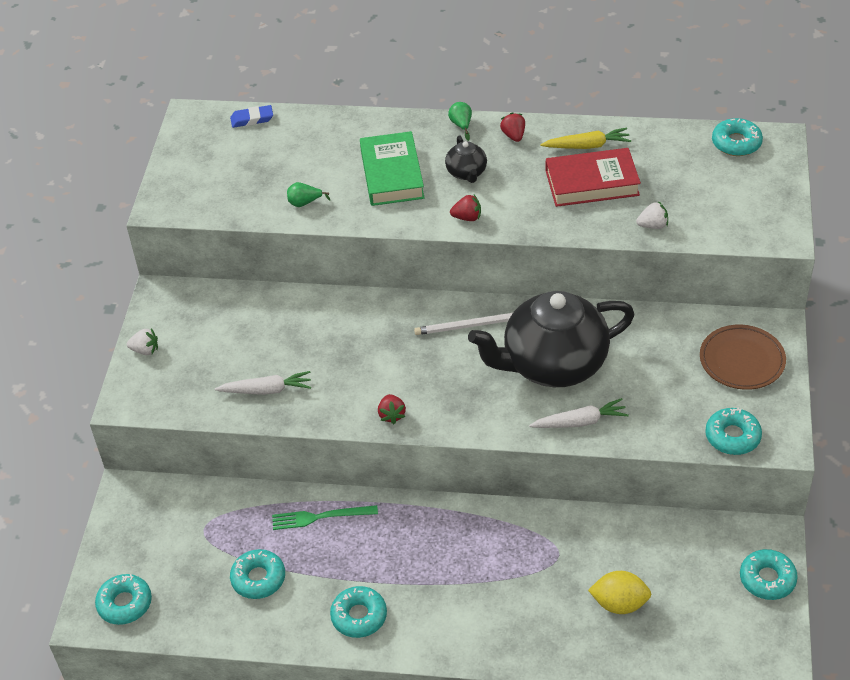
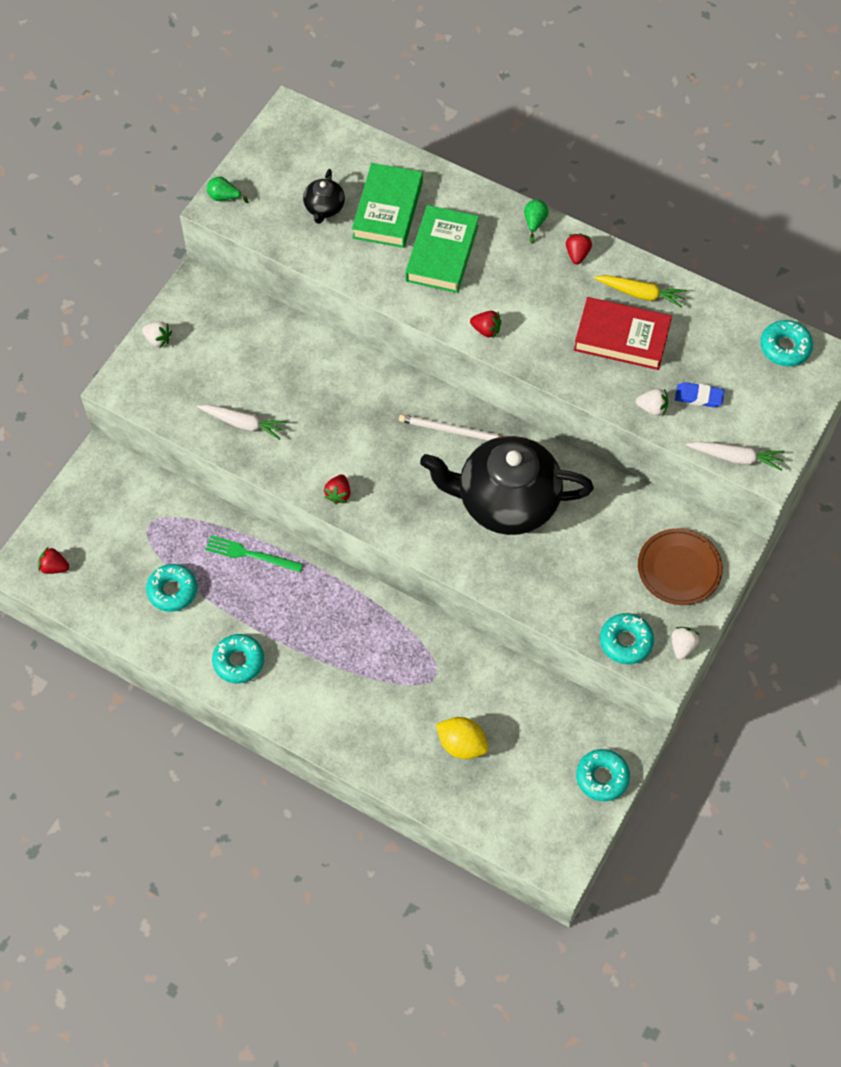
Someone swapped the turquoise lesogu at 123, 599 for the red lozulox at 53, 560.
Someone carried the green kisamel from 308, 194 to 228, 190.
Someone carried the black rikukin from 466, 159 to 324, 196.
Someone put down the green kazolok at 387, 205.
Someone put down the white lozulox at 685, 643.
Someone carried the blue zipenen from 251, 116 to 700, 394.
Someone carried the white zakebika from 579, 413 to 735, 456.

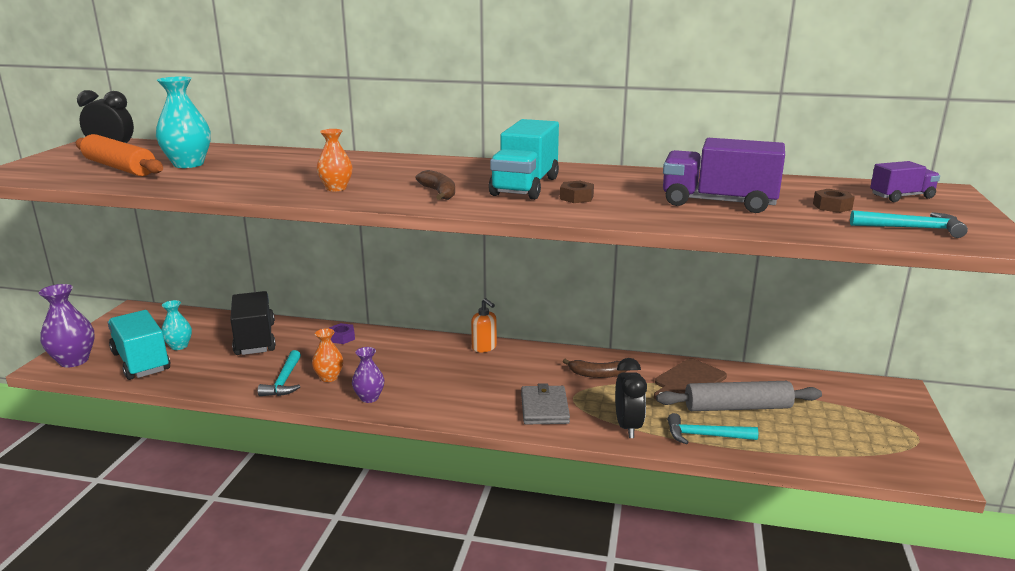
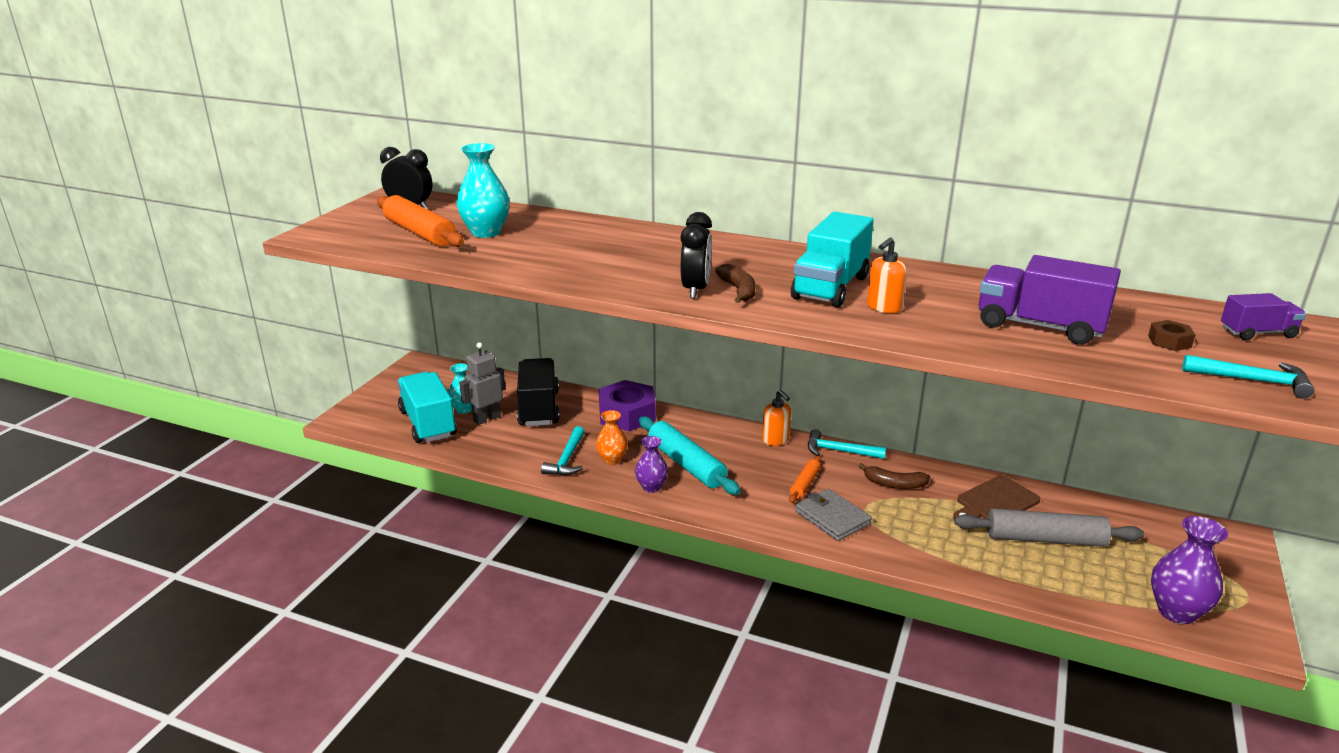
Someone put down the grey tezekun at 482, 383.
Someone scaled the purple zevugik at 342, 333 by 2.17.
Someone put down the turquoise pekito at 689, 456.
Someone carried the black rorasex from 631, 398 to 696, 255.
Someone put down the orange pekito at 805, 479.
Someone rotated the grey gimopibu at 545, 403 by 45 degrees counterclockwise.
Someone carried the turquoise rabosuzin from 713, 428 to 847, 444.
Someone swapped the brown zevugik at 577, 192 for the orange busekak at 887, 275.
Someone carried the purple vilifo from 67, 326 to 1189, 570.
Someone took away the orange vilifo at 334, 160.

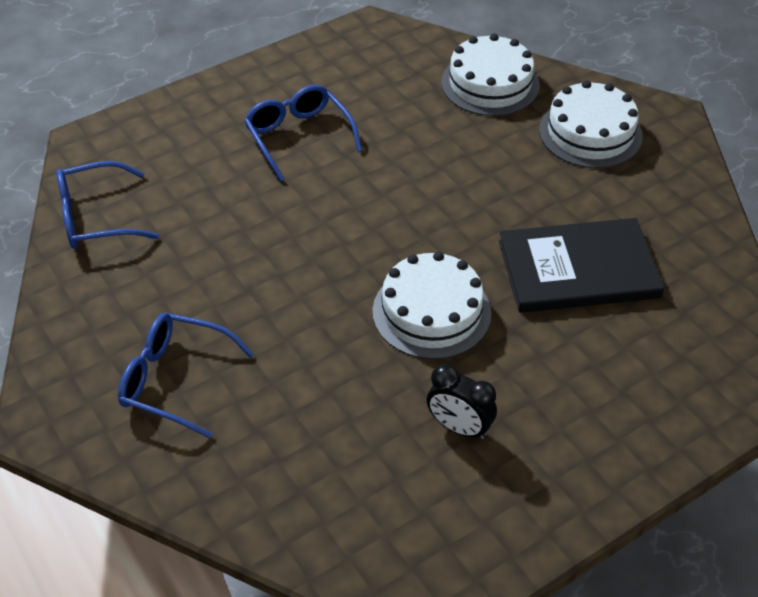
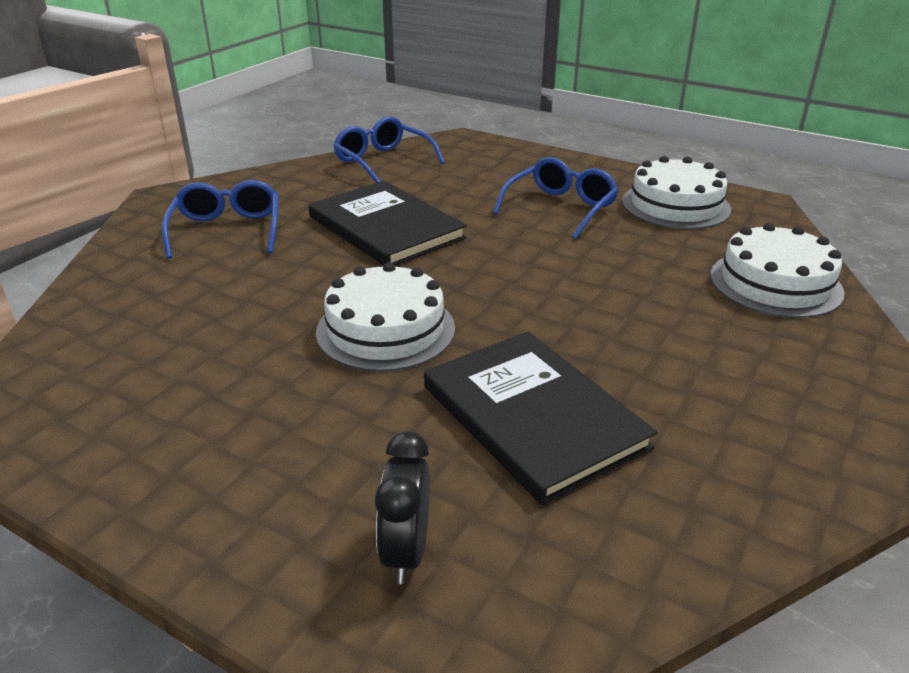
Someone put down the black kazolok at 388, 223.
Someone carried the black rorasex from 462, 402 to 402, 507.
Someone carried the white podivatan from 591, 124 to 676, 192.

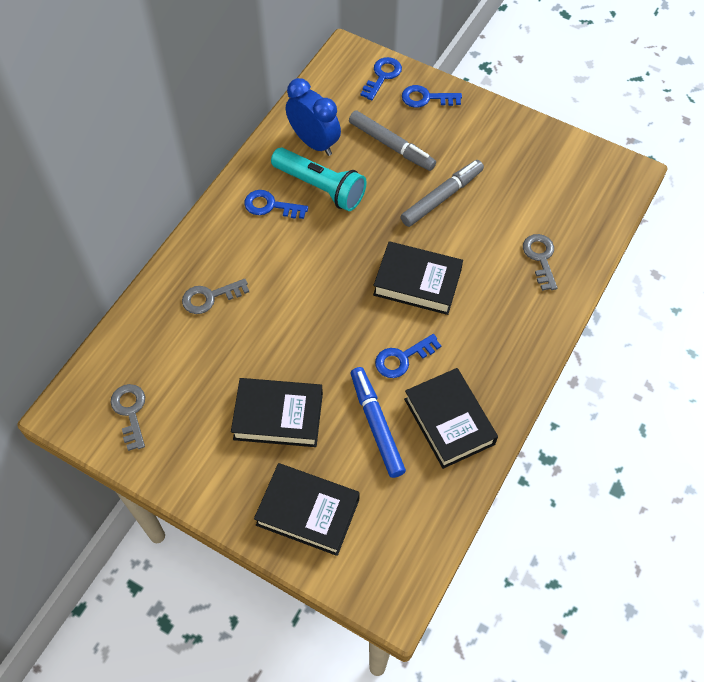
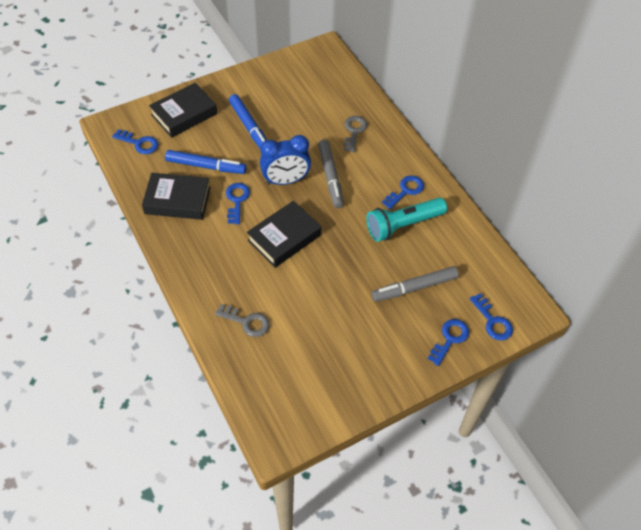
Someone put down the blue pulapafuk at 135, 141.
Someone swapped the black kazolok at 277, 412 for the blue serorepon at 248, 121.
Someone carried the blue rorasex from 313, 117 to 285, 160.
Someone carried the grey serorepon from 442, 193 to 331, 174.
Someone took away the grey pulapafuk at 127, 417.

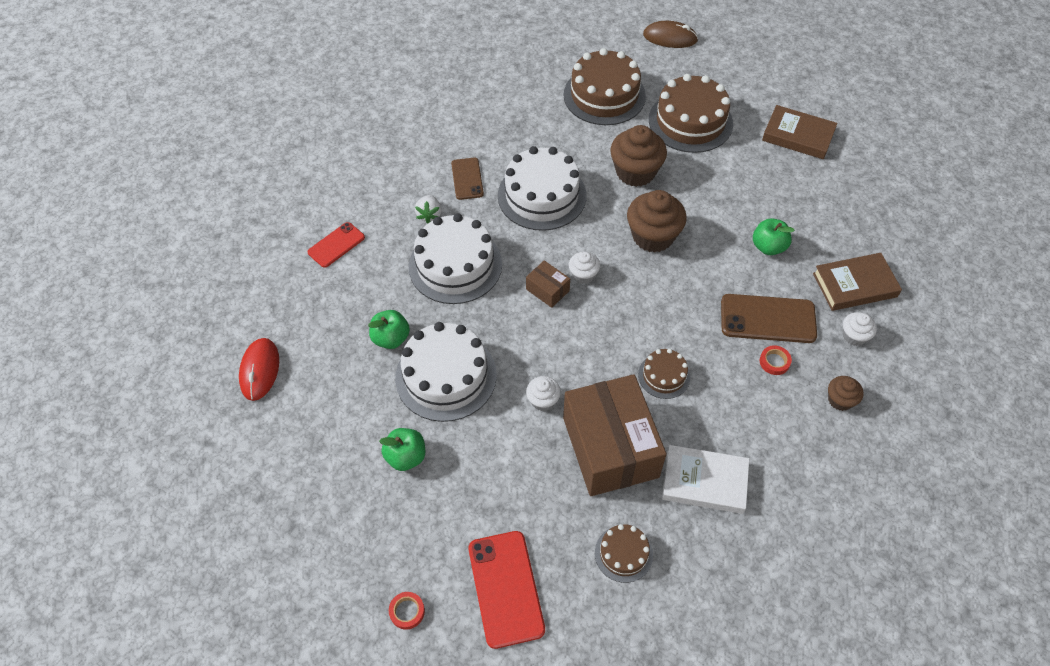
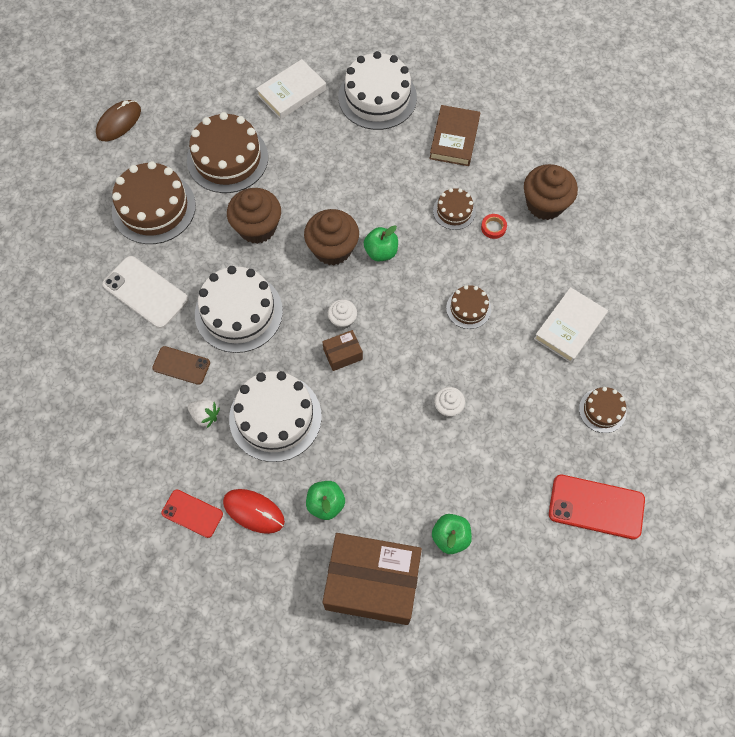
Someone put down the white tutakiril at 145, 292.
Someone rotated the red tutakiril at 336, 245 by 45 degrees counterclockwise.
Someone carried the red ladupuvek from 259, 369 to 254, 511.
Someone repainted the brown kazolok at 799, 132, which became the white kazolok at 291, 89.
Someone carried the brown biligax from 614, 435 to 372, 579.
Someone carried the white podivatan from 446, 372 to 377, 90.
Someone carried the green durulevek from 774, 236 to 381, 243.
Someone swapped the brown tutakiril at 769, 318 for the brown podivatan at 454, 209.
Someone scaled the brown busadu at 846, 393 by 1.90.
Someone took away the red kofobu at 407, 611.
Someone took away the white busadu at 860, 329.

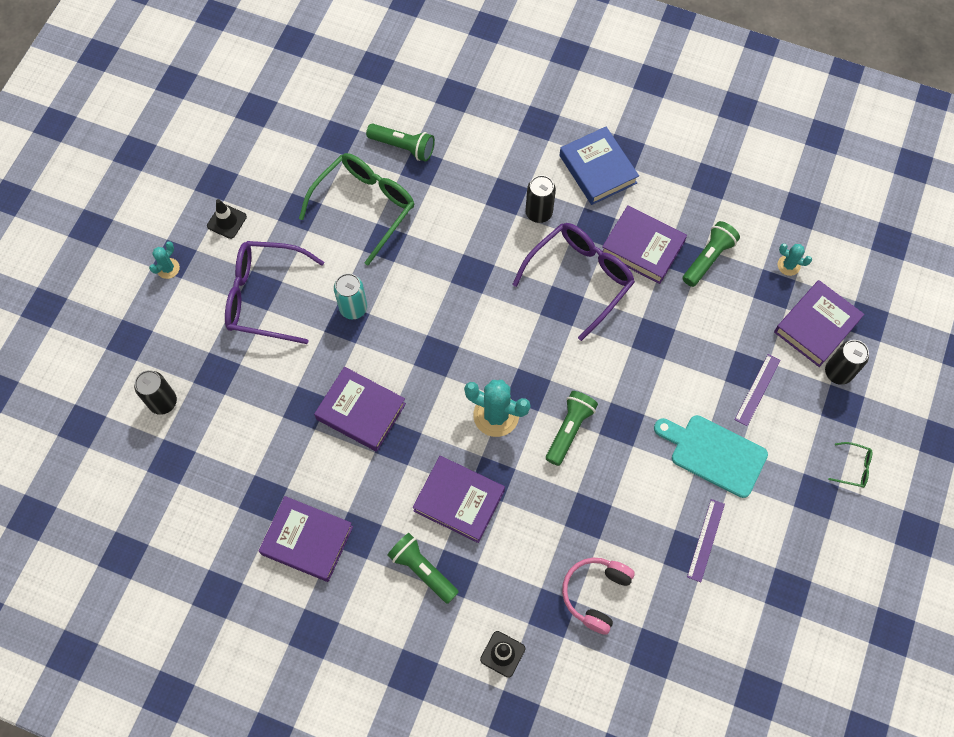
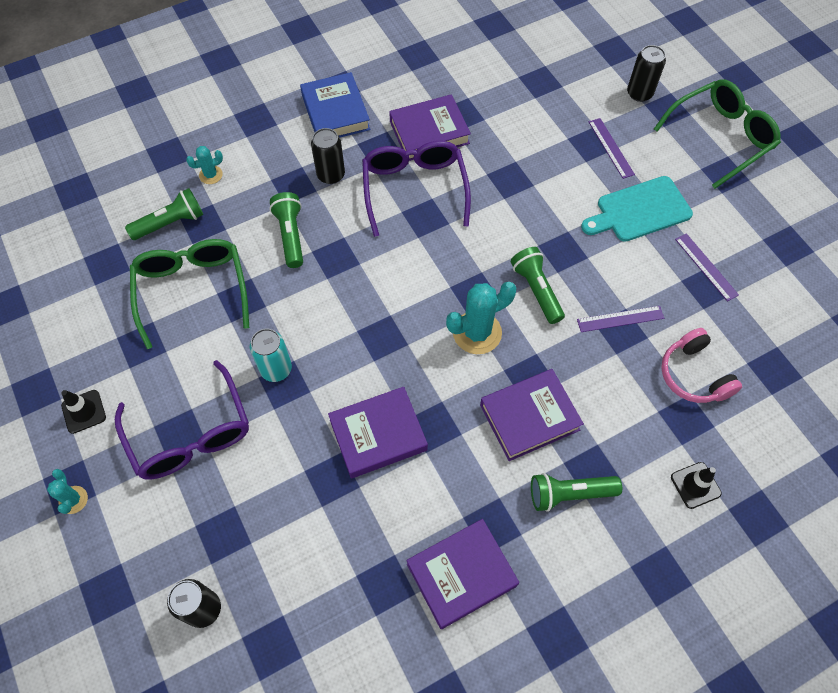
Someone rotated the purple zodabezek at 274, 292 by 75 degrees counterclockwise.
Someone carried the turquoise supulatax from 795, 259 to 204, 165.
Someone carried the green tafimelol from 711, 254 to 286, 230.
Someone rotated the blue kazolok at 599, 166 by 60 degrees clockwise.
Someone put down the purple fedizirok at 620, 319.
Someone scaled the green zodabezek at 850, 465 by 2.44.
Someone took away the purple kazolok at 819, 323.

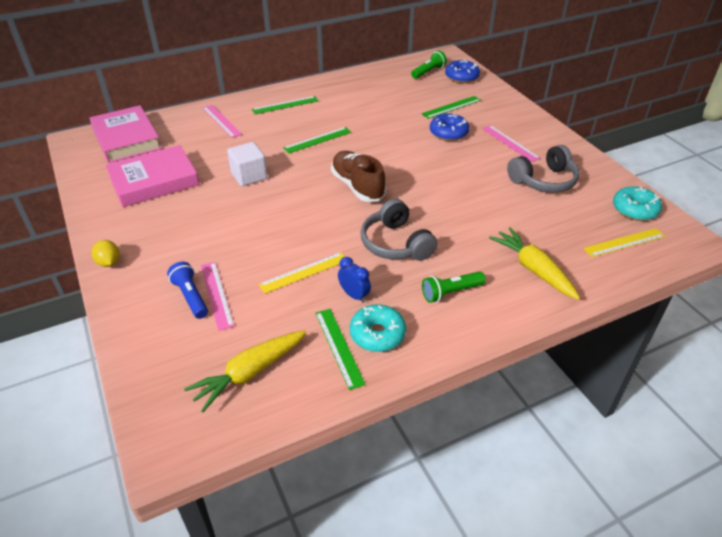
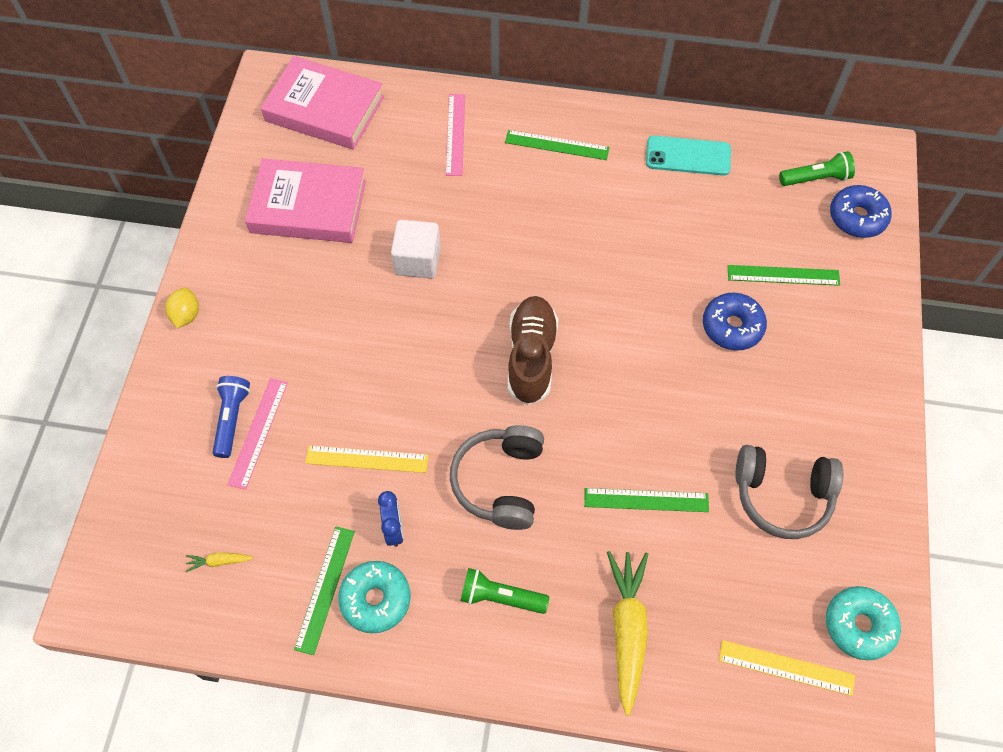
Someone scaled the yellow zakebika at 245, 371 by 0.43.
Someone rotated the pink kazolok at 125, 134 by 75 degrees counterclockwise.
Someone carried the green fedizirok from 317, 140 to 646, 500.
Someone put down the turquoise tutakiril at 688, 156.
Someone took away the pink fedizirok at 511, 143.

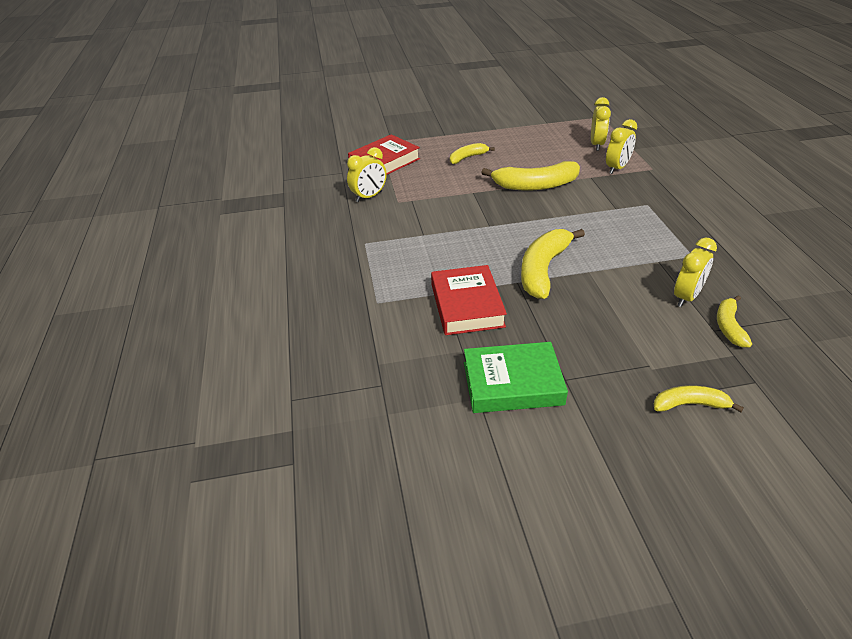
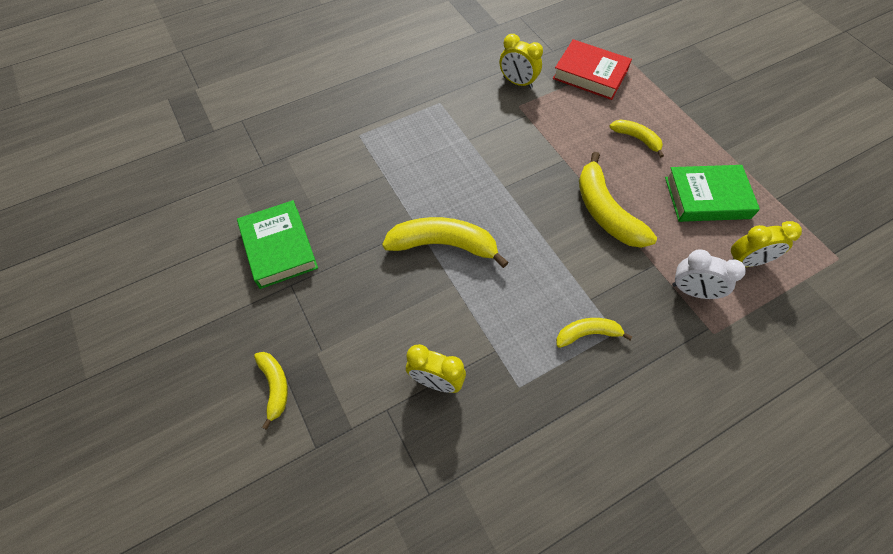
Someone carried the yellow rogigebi from 734, 321 to 594, 333.
Someone put down the green kazolok at 712, 193.
Someone repainted the yellow rorasex at 621, 146, which became the white rorasex at 709, 274.
Someone took away the red kazolok at 469, 300.

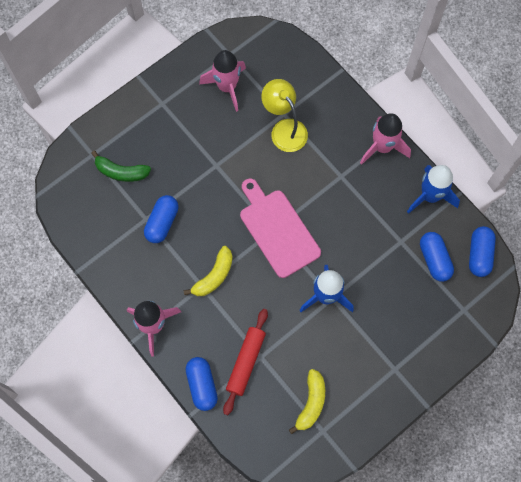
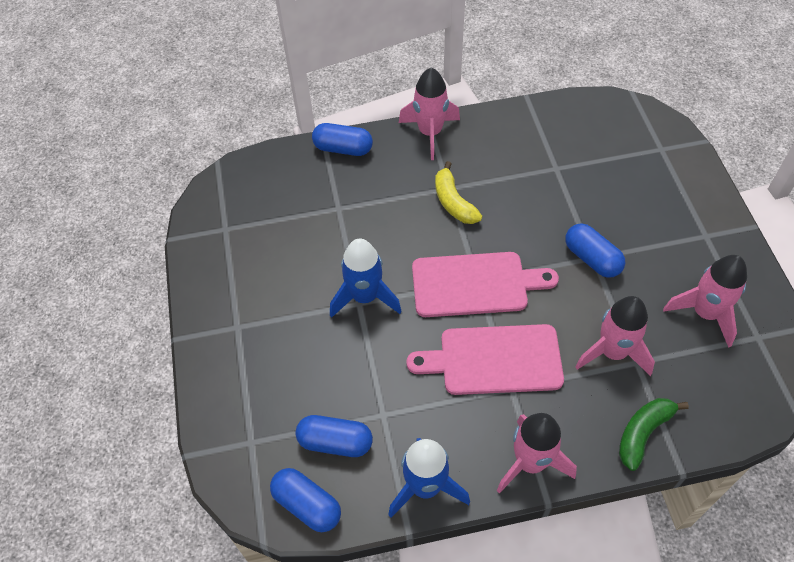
Someone put down the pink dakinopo at 485, 359.
Someone carried the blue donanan from 161, 219 to 595, 250.
Someone swapped the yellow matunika at 284, 115 for the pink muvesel at 615, 336.
Someone carried the green rogigebi from 121, 166 to 654, 434.
Someone took away the red pekito at 245, 362.
Someone took away the yellow rogigebi at 307, 401.

